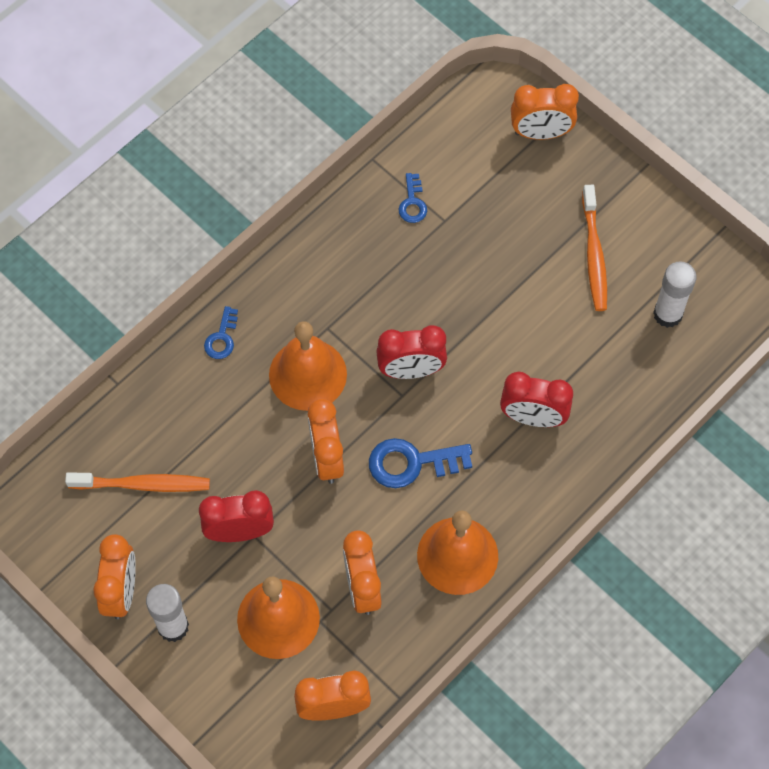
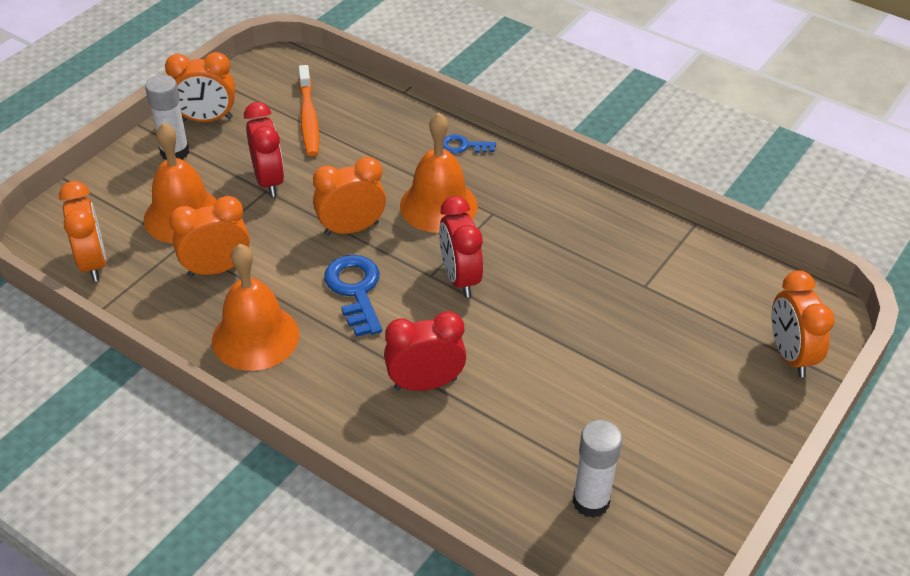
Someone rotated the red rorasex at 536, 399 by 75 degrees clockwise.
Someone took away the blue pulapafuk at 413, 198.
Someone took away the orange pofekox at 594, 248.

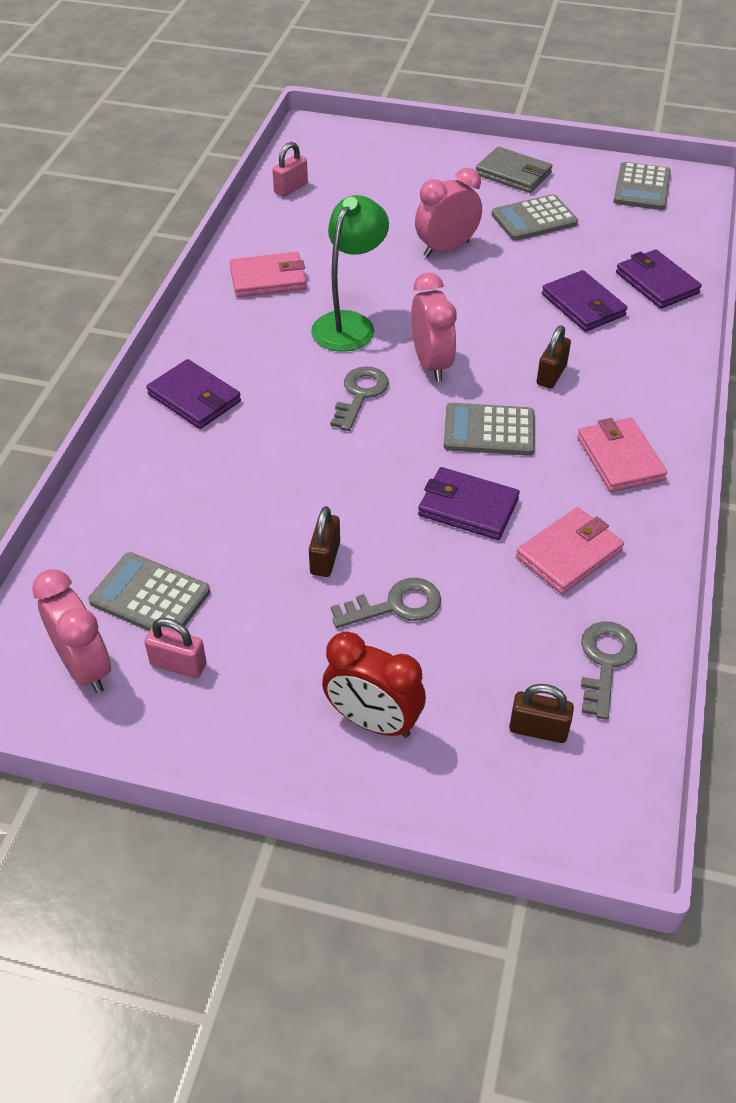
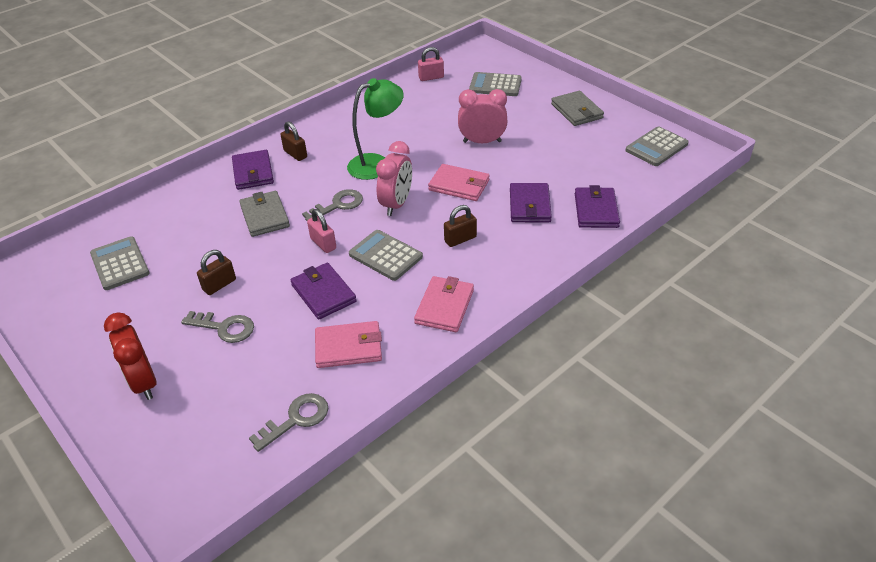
Someone put down the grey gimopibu at 264, 214.
Someone carried the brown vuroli from 541, 713 to 294, 141.
Someone carried the pink vuroli from 175, 648 to 321, 231.
Someone carried the pink gimopibu from 268, 274 to 459, 182.
Someone carried the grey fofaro from 534, 217 to 495, 84.
Someone took away the pink rorasex at 71, 631.

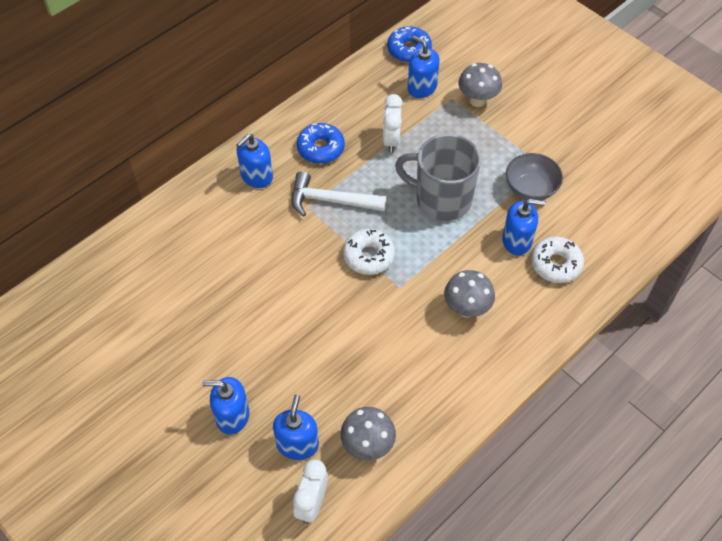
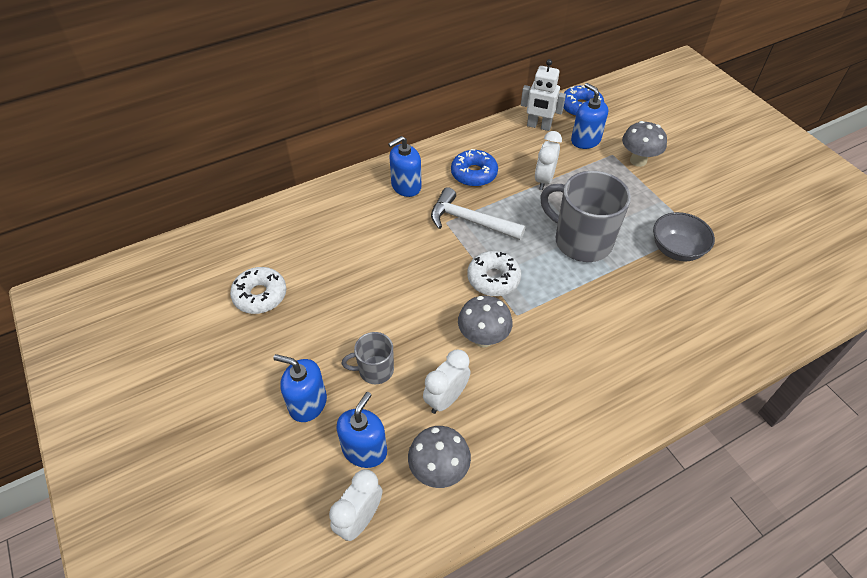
Someone carried the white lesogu from 557, 260 to 258, 290.
Someone put down the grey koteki at 368, 358.
Someone put down the white rorasex at 446, 381.
Someone carried the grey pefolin from 469, 294 to 485, 321.
Someone put down the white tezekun at 543, 95.
Someone took away the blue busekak at 524, 227.

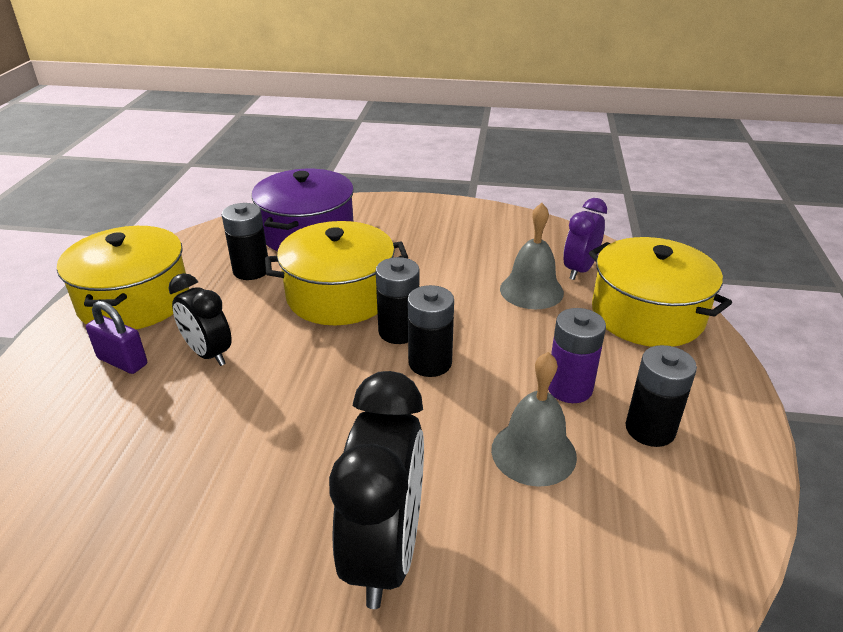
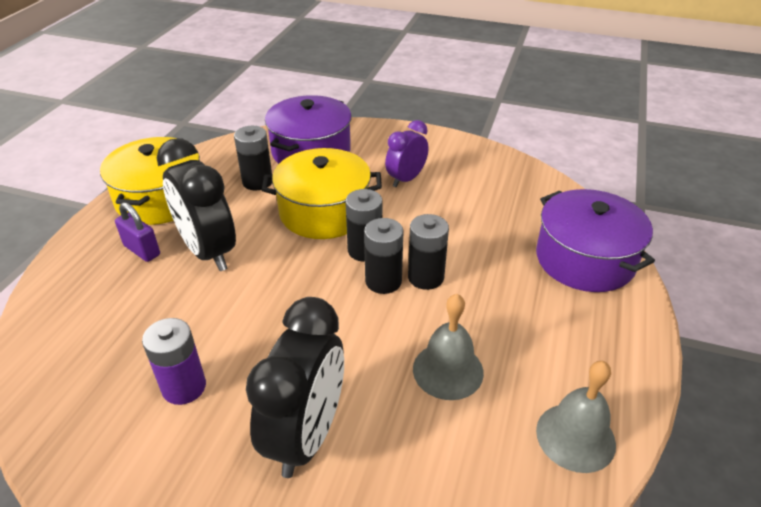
Someone carried the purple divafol from 577, 355 to 174, 361.
Someone scaled the black rorasex at 200, 319 by 1.67.
Someone carried the purple rorasex from 585, 239 to 407, 153.
Someone carried the black divafol from 661, 396 to 428, 252.
Someone repainted the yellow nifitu at 660, 292, which became the purple nifitu at 595, 240.
Someone carried the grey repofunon from 532, 256 to 576, 417.

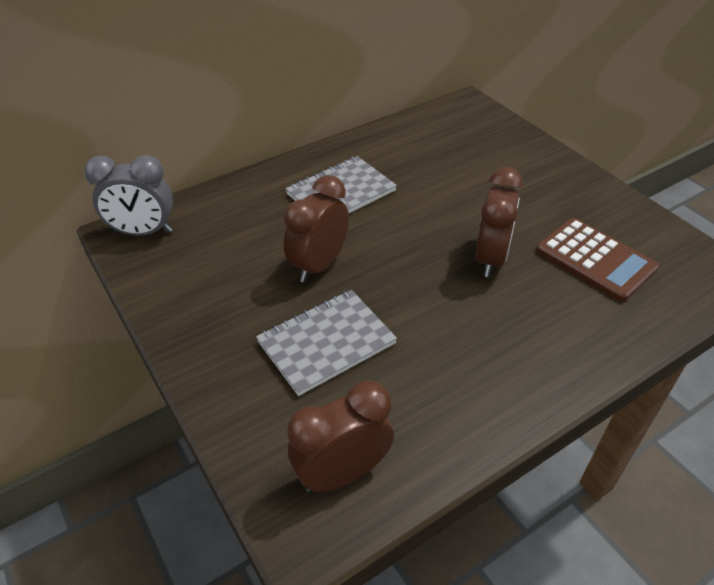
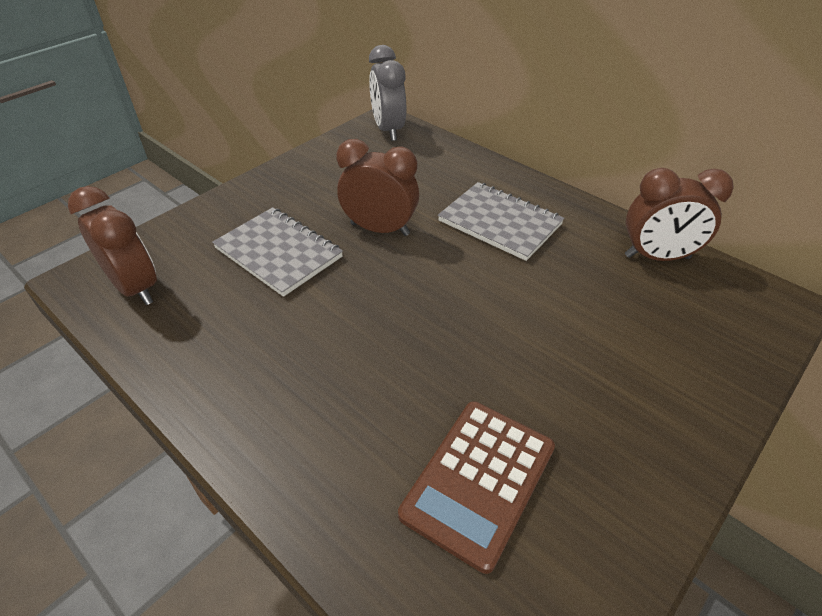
Someone carried the brown rorasex from 499, 222 to 679, 214.

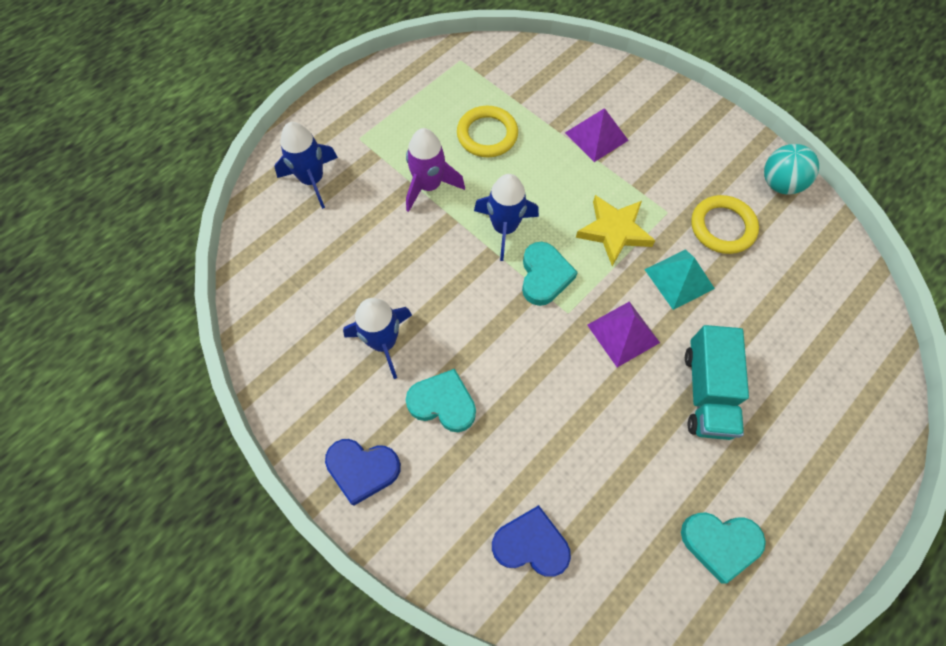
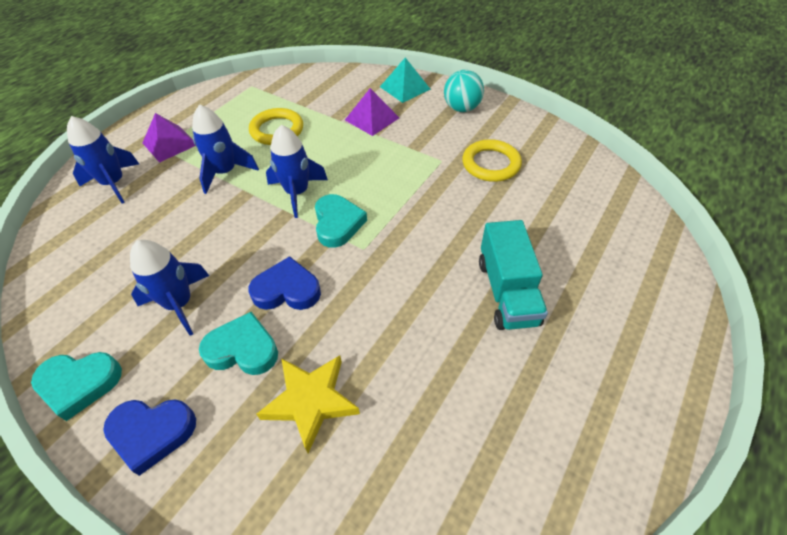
Someone carried the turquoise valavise from 723, 548 to 76, 386.
Someone carried the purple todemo from 623, 334 to 168, 138.
Someone repainted the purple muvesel at 435, 170, which became the blue muvesel at 225, 149.
Someone carried the blue valavise from 531, 541 to 284, 283.
Someone carried the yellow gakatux from 615, 230 to 308, 404.
Someone carried the turquoise todemo from 679, 279 to 405, 80.
Someone carried the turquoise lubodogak from 791, 169 to 464, 91.

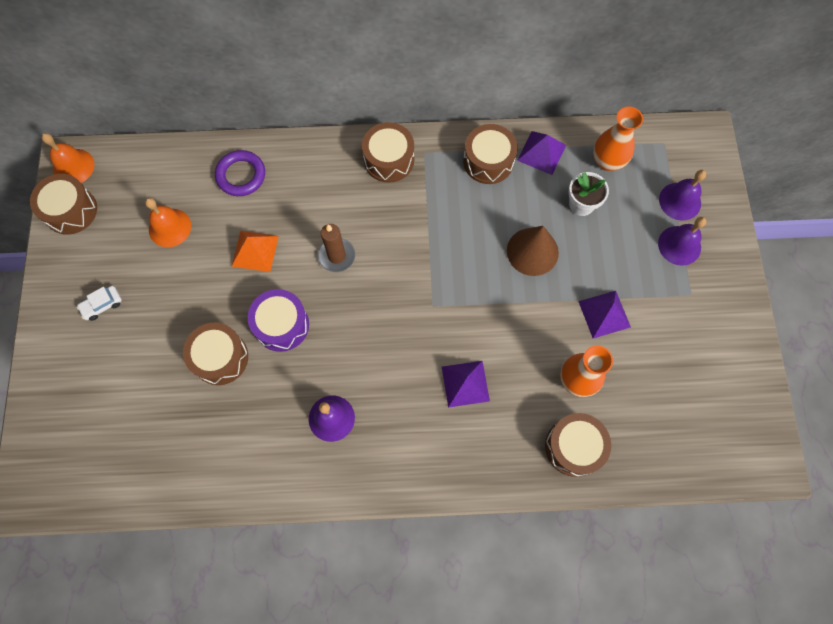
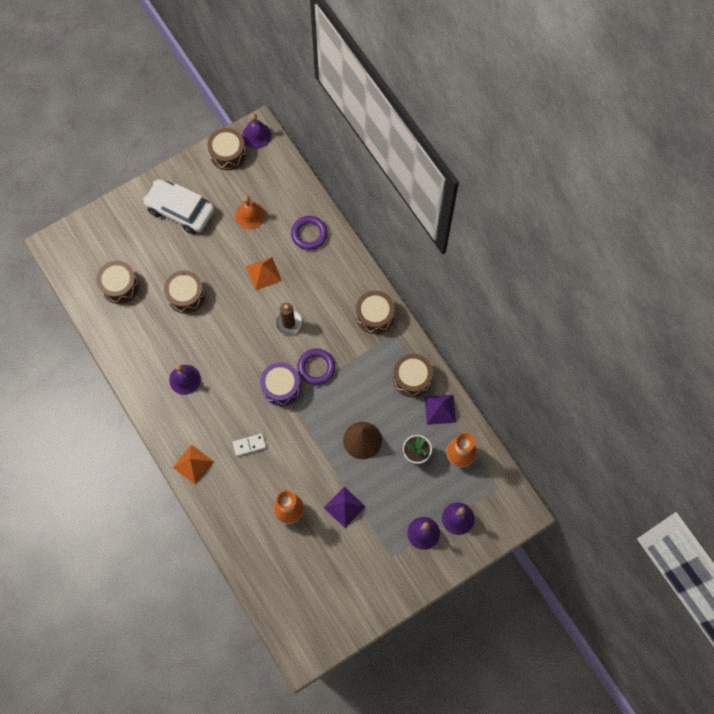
Someone carried the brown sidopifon from 578, 445 to 117, 282.
Someone scaled the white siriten at 99, 303 by 2.44.
Someone put down the orange todemo at 193, 465.
Someone swapped the purple todemo at 466, 384 for the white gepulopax at 249, 444.
Someone repainted the orange repofunon at 67, 158, which became the purple repofunon at 257, 131.
Someone carried the purple sidopifon from 278, 320 to 280, 384.
Someone put down the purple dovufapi at 316, 367.

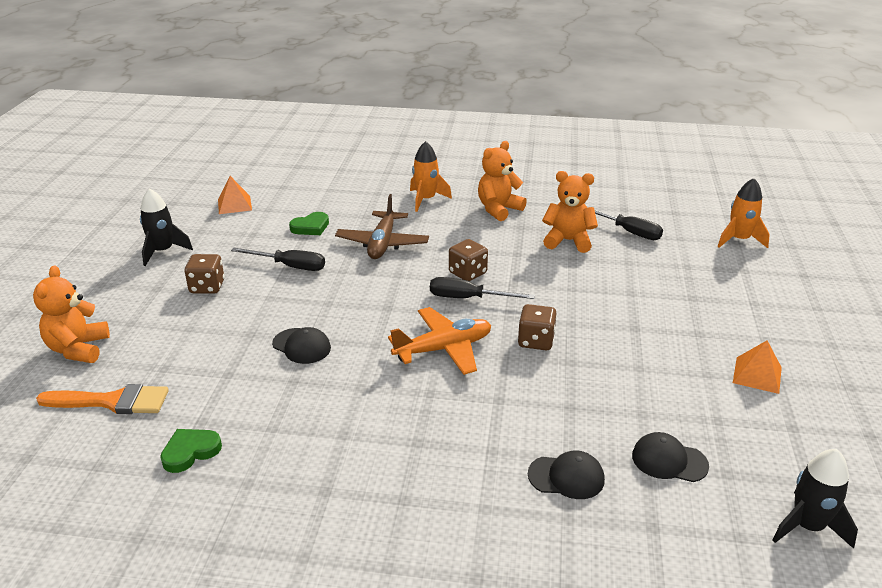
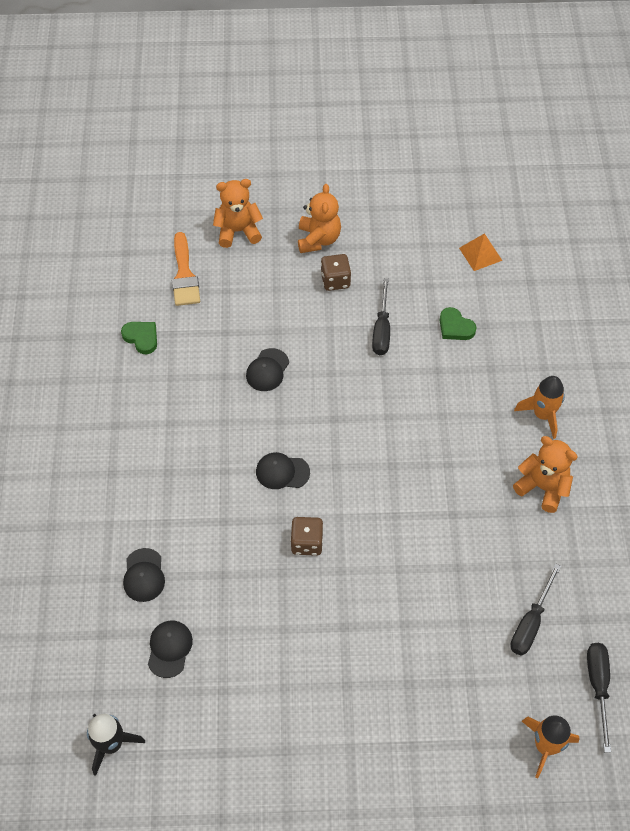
Someone swapped the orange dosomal at 439, 341 for the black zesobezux at 283, 470.
Someone carried the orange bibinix from 570, 212 to 319, 218.
Someone carried the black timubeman from 482, 288 to 599, 698.
Someone took away the black muvesel at 166, 227.
Someone took away the brown dosomal at 382, 226.
Someone took away the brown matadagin at 468, 260.
Someone took away the orange todemo at 757, 367.

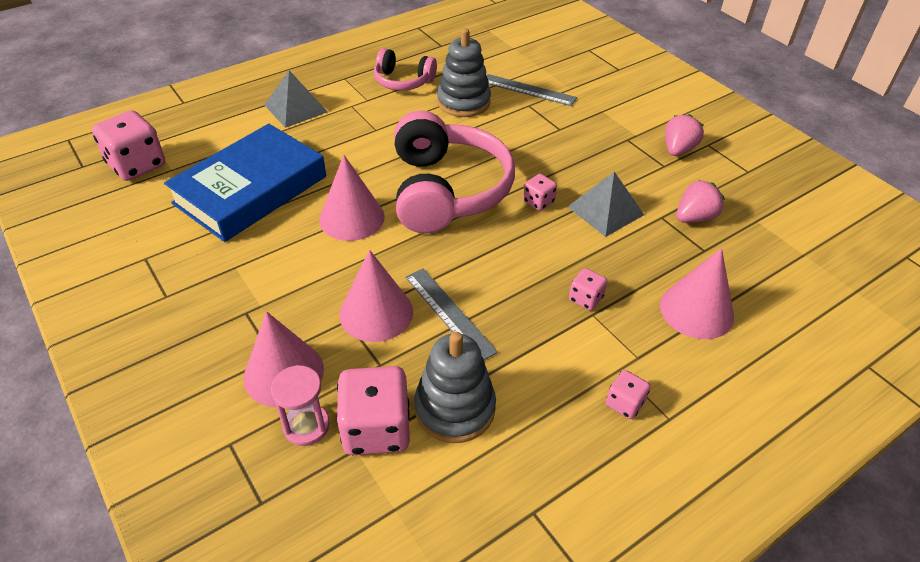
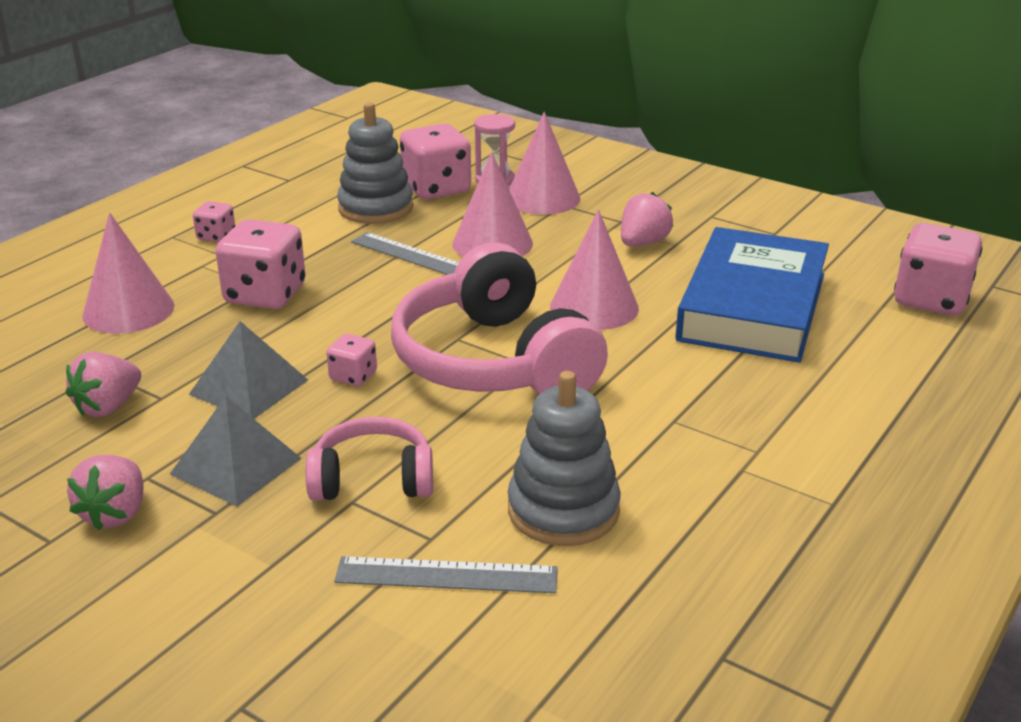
Someone carried the grey todemo from 296, 99 to 236, 451.
Someone scaled the pink matadagin at 588, 289 by 1.97.
Someone carried the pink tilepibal from 405, 69 to 369, 459.
Someone put down the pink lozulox at 647, 219.

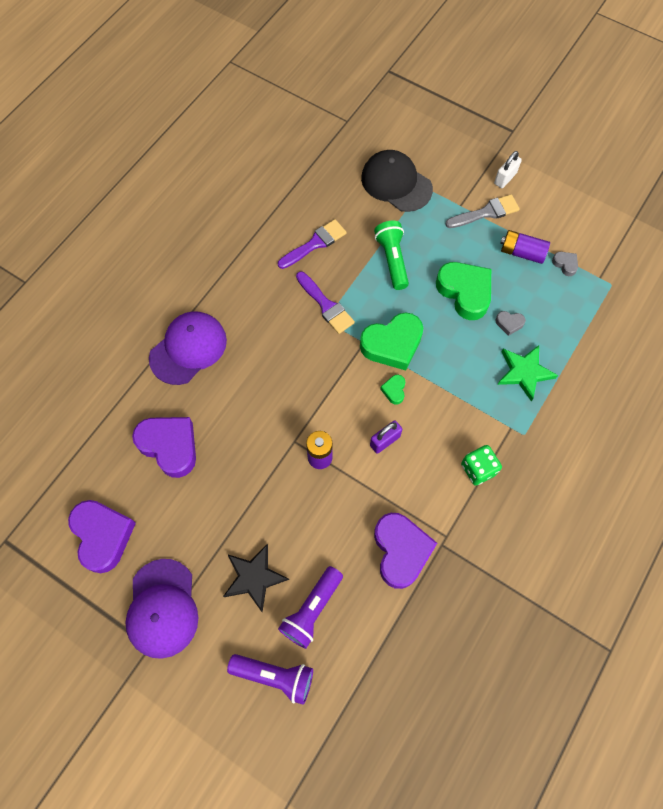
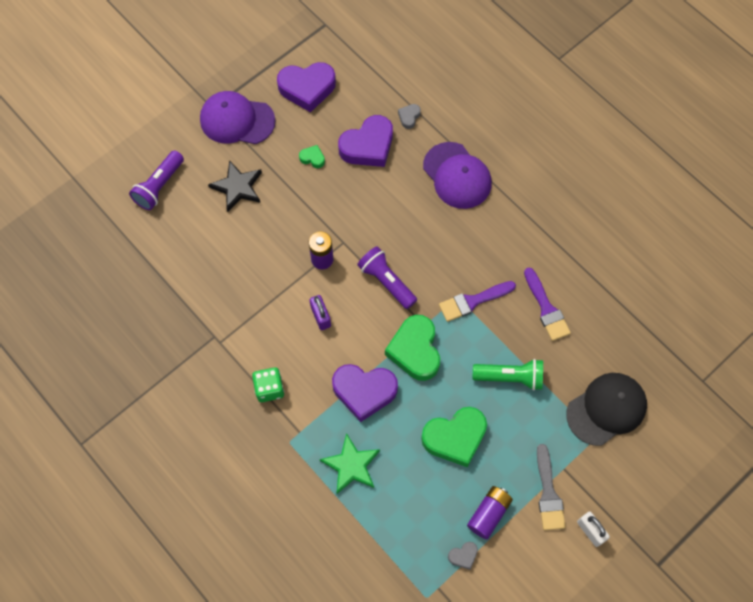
Someone carried the green valavise from 392, 390 to 312, 156.
Someone carried the purple valavise from 405, 551 to 365, 393.
Someone carried the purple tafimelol from 310, 607 to 387, 277.
Someone carried the grey valavise from 511, 323 to 409, 116.

